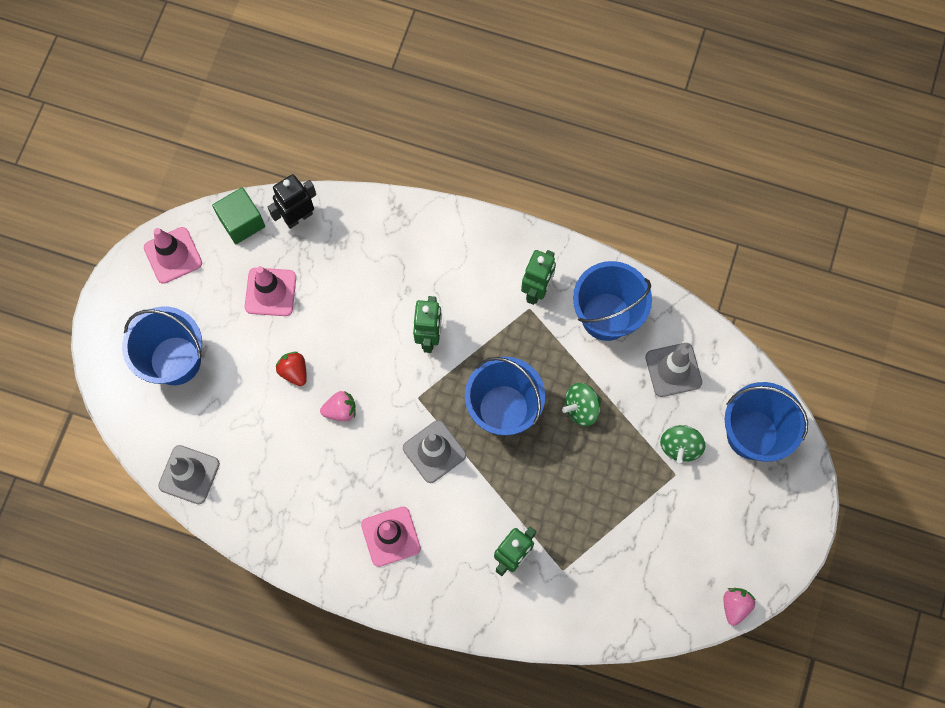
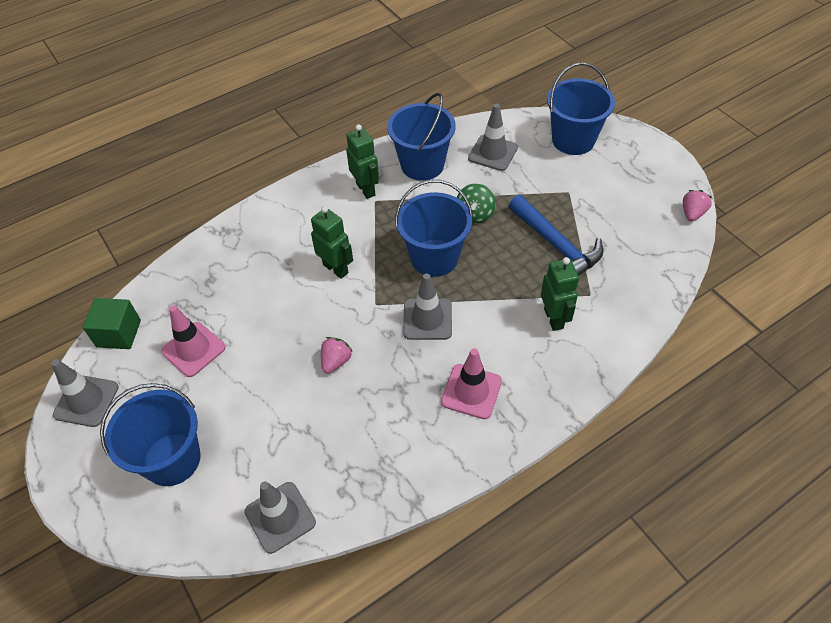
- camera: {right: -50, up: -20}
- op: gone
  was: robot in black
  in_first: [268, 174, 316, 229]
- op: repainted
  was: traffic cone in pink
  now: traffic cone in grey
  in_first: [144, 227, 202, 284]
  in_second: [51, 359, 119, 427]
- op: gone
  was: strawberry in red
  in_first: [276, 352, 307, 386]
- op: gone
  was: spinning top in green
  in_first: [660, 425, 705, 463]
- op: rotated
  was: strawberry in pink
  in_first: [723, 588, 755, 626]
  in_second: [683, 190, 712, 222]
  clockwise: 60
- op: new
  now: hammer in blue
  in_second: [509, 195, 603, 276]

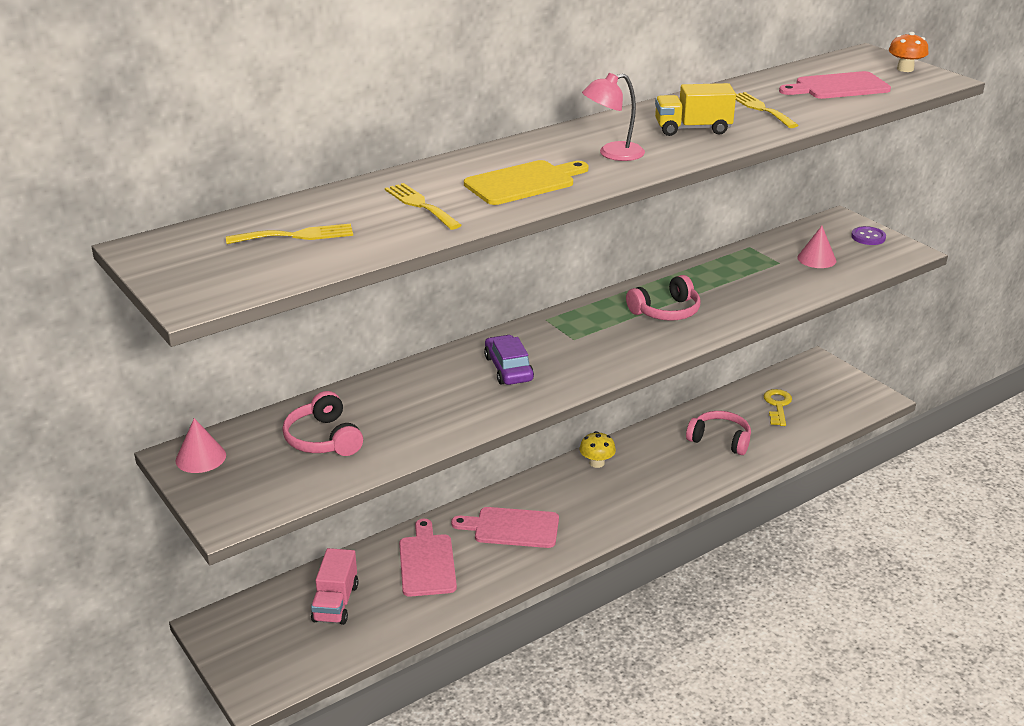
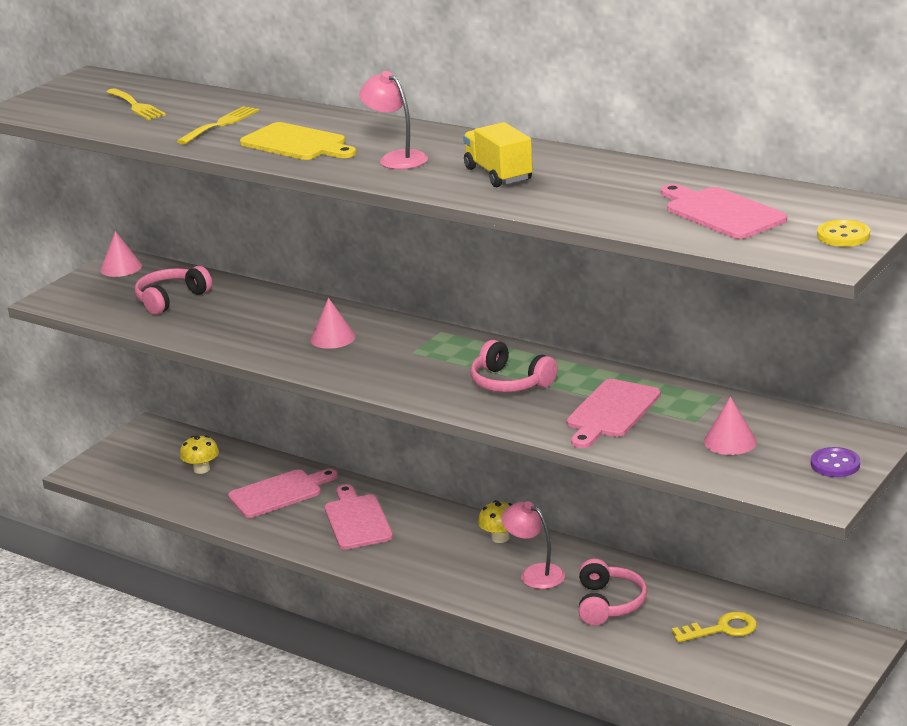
- camera: {right: 70, up: -5}
- op: swapped
  was: mushroom in orange
  now: button in yellow
  in_first: [889, 32, 929, 72]
  in_second: [817, 220, 870, 247]
- op: gone
  was: fork in yellow
  in_first: [736, 92, 798, 128]
- op: swapped
  was: car in purple
  now: cone in pink
  in_first: [484, 335, 534, 385]
  in_second: [310, 298, 356, 349]
- op: swapped
  was: truck in pink
  now: mushroom in yellow
  in_first: [311, 548, 358, 625]
  in_second: [180, 435, 219, 474]
- op: new
  now: cutting board in pink
  in_second: [567, 379, 661, 448]
- op: new
  now: lamp in pink
  in_second: [502, 501, 565, 589]

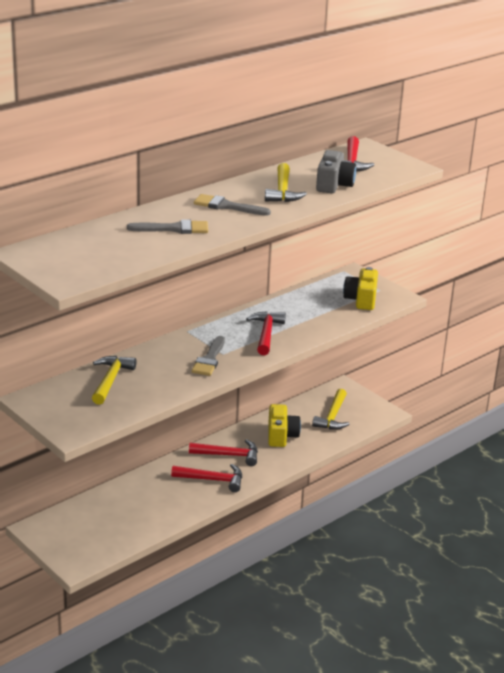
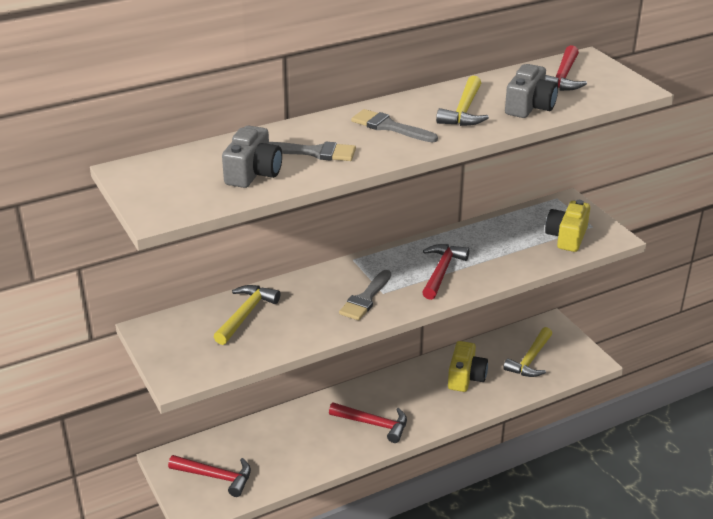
- camera: {right: 15, up: 5}
- op: shifted
  was: hammer in red
  in_first: [189, 439, 258, 466]
  in_second: [168, 455, 251, 497]
- op: new
  now: camera in grey
  in_second: [222, 126, 282, 188]

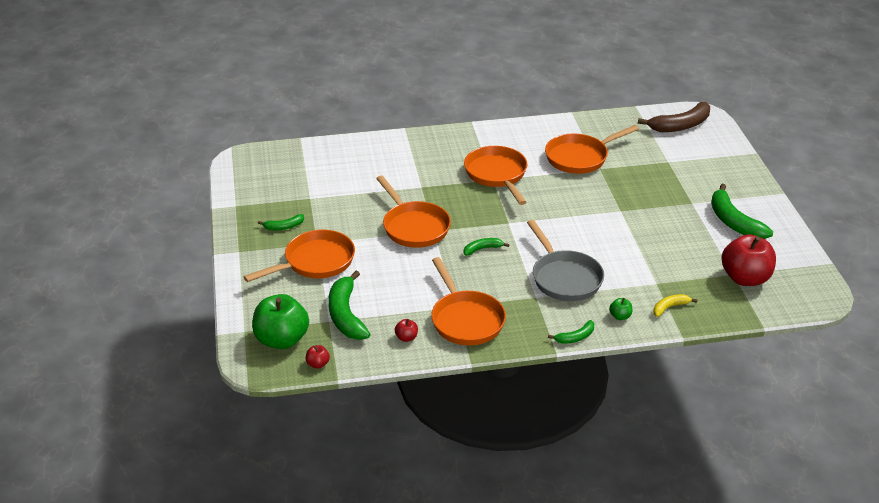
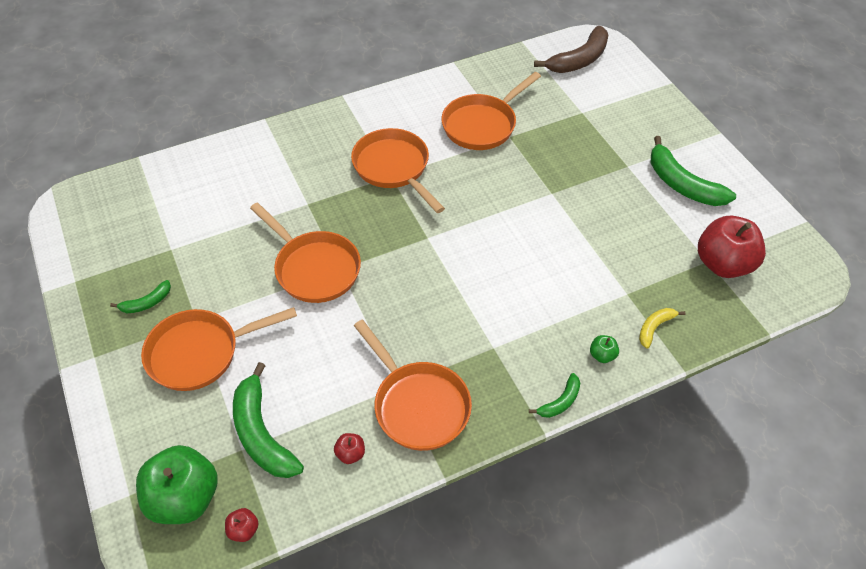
- camera: {right: -15, up: 15}
- op: gone
  was: pan in grey
  in_first: [527, 220, 604, 301]
- op: rotated
  was: pan in orange
  in_first: [244, 230, 355, 282]
  in_second: [141, 307, 297, 391]
  clockwise: -150
- op: gone
  was: banana in green
  in_first: [464, 238, 509, 256]

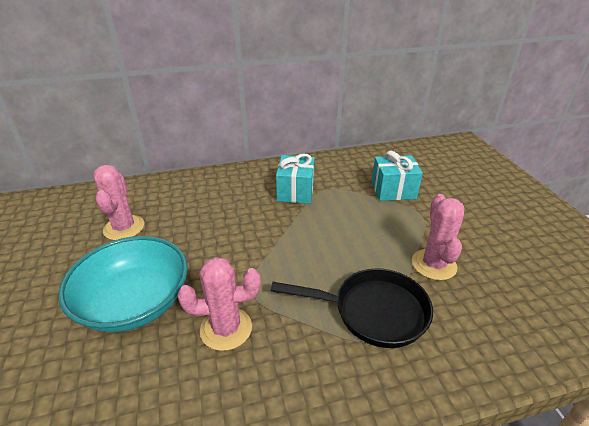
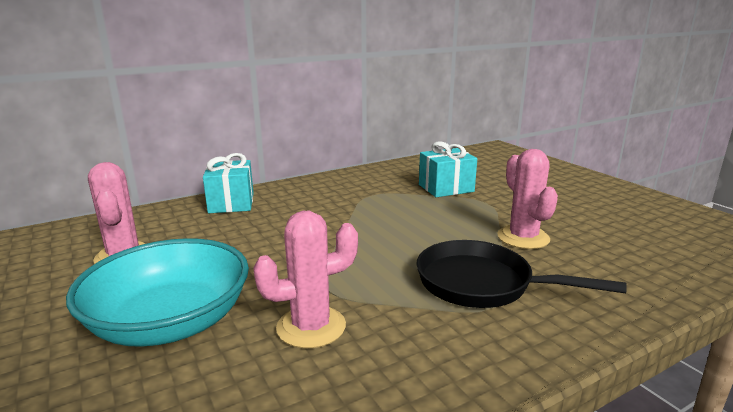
- camera: {right: -15, up: -15}
- op: shifted
  was: gift in turquoise
  in_first: [276, 153, 315, 204]
  in_second: [203, 153, 254, 213]
- op: rotated
  was: pan in black
  in_first: [271, 268, 433, 348]
  in_second: [416, 240, 627, 308]
  clockwise: -150

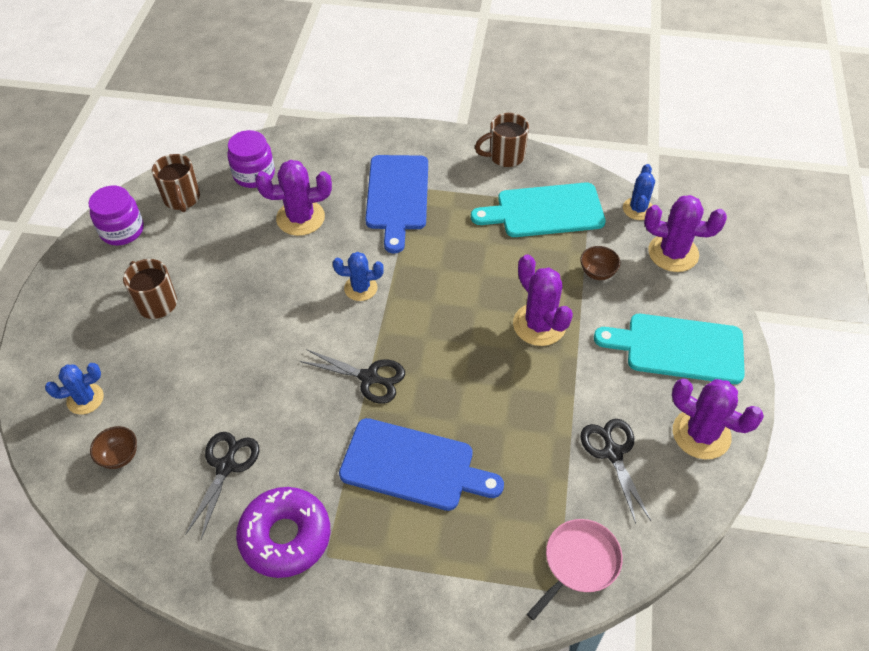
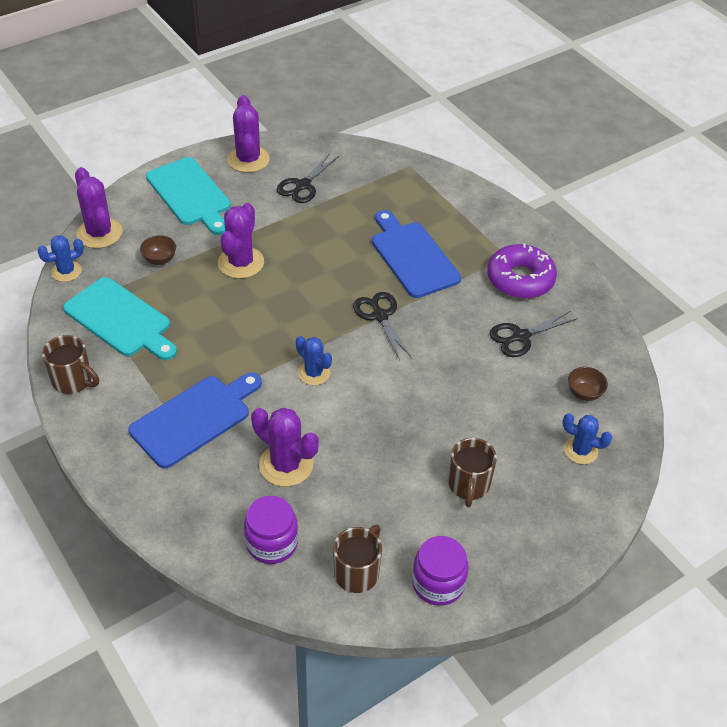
- camera: {right: -135, up: -5}
- op: gone
  was: pan in pink
  in_first: [527, 519, 623, 620]

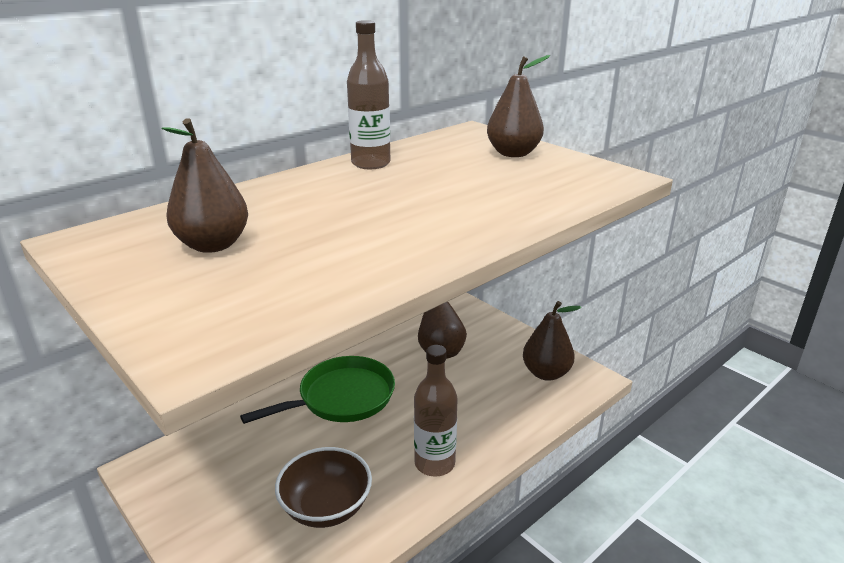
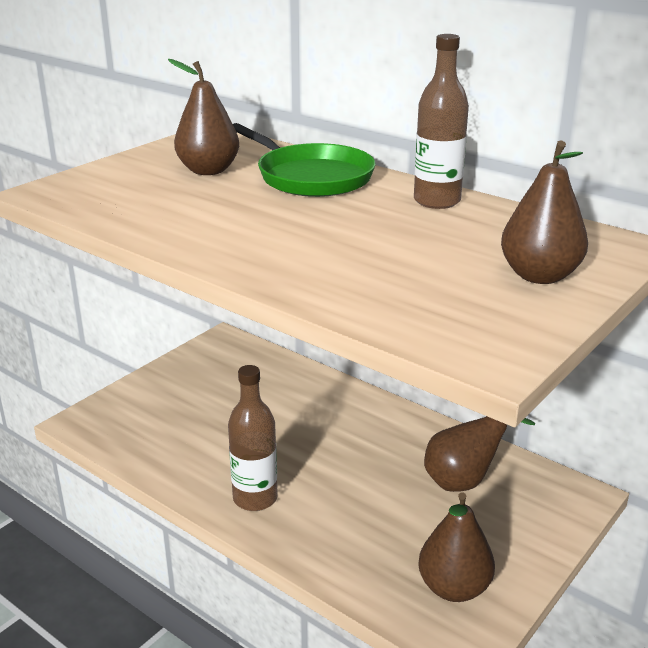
- camera: {right: 80, up: 0}
- op: shifted
  was: pan in green
  in_first: [240, 356, 395, 424]
  in_second: [233, 123, 376, 197]
- op: gone
  was: bowl in brown
  in_first: [275, 447, 372, 528]

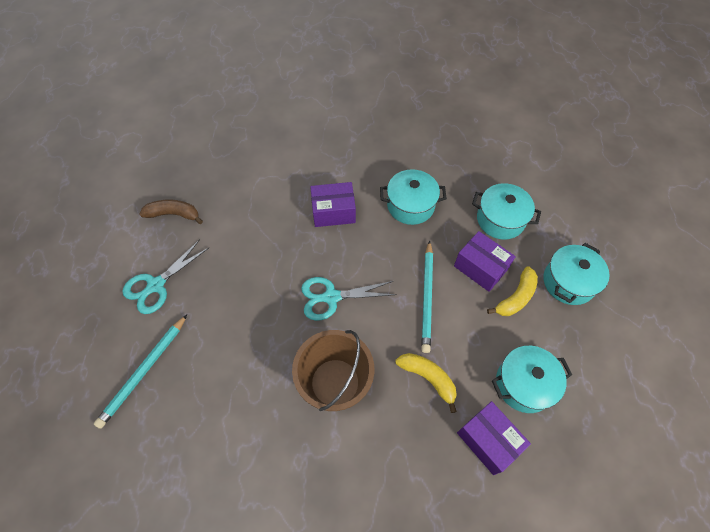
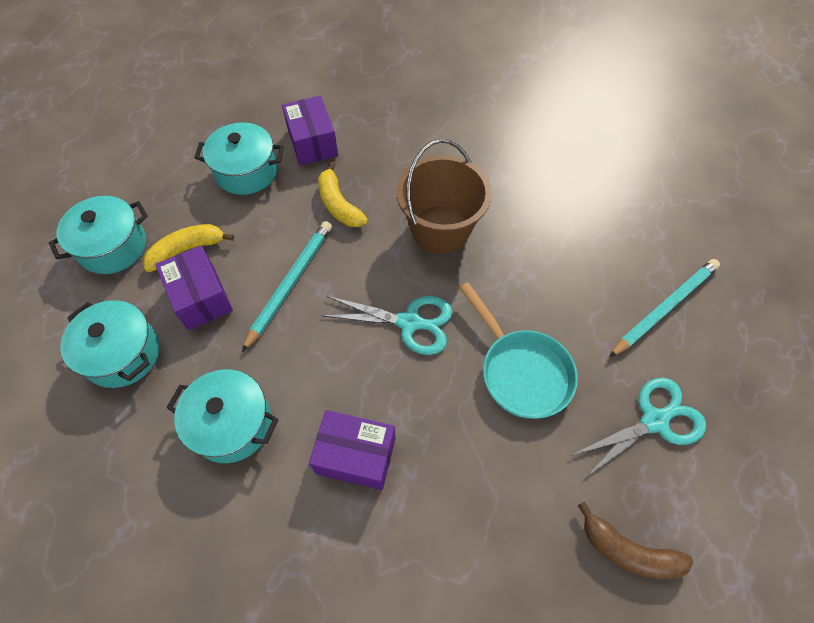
- camera: {right: -160, up: 0}
- op: new
  now: pan in turquoise
  in_second: [459, 283, 578, 419]

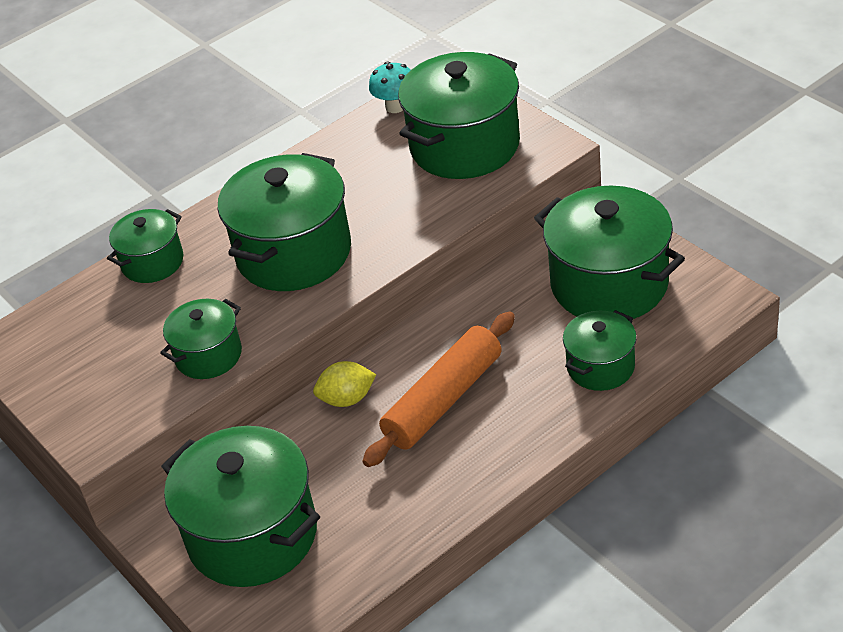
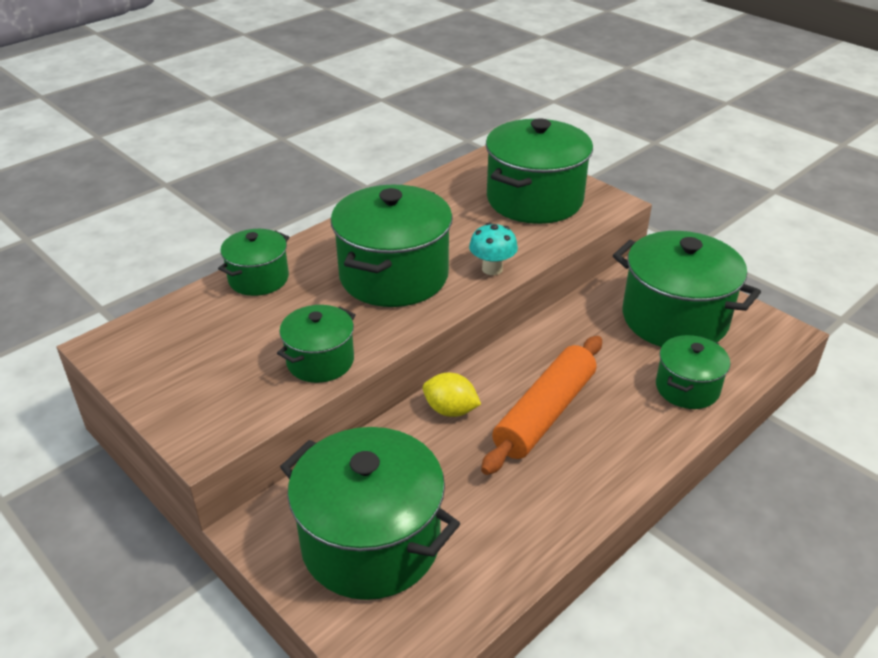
- camera: {right: -10, up: -5}
- op: shifted
  was: mushroom in turquoise
  in_first: [369, 61, 411, 113]
  in_second: [469, 223, 518, 275]
- op: rotated
  was: lemon in yellow
  in_first: [313, 361, 376, 407]
  in_second: [423, 373, 481, 417]
  clockwise: 45

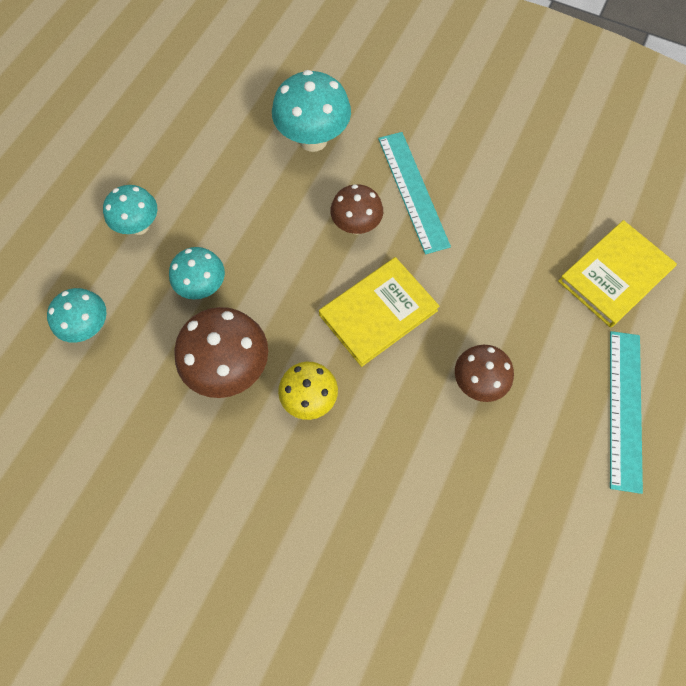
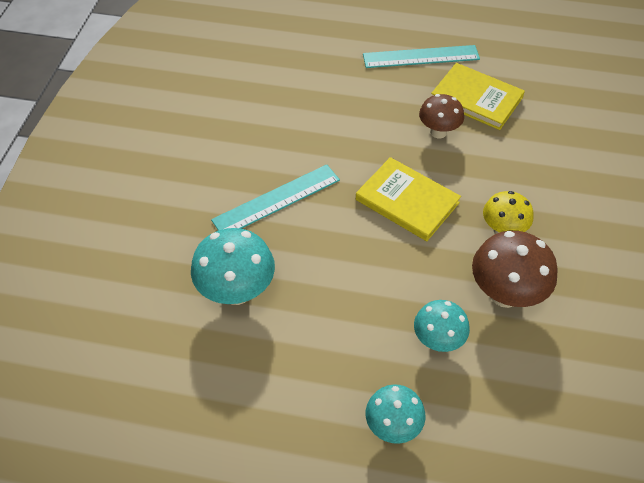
- camera: {right: -105, up: -15}
- op: gone
  was: mushroom in brown
  in_first: [330, 184, 383, 234]
- op: shifted
  was: book in yellow
  in_first: [558, 220, 677, 327]
  in_second: [431, 63, 525, 130]
- op: gone
  was: mushroom in turquoise
  in_first: [47, 288, 107, 343]

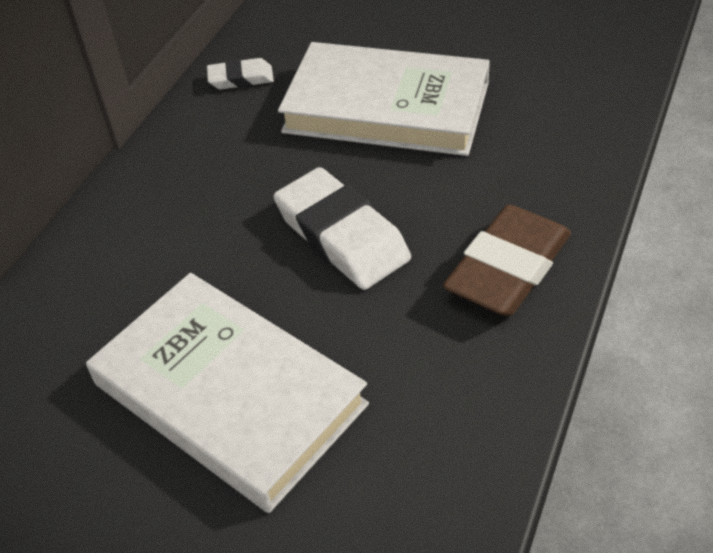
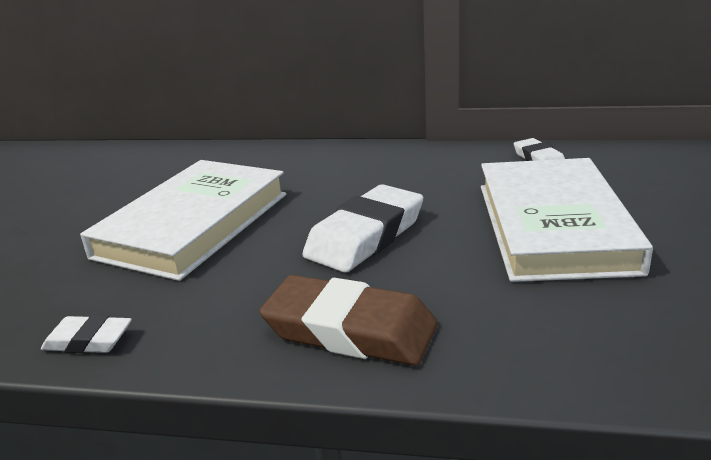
- camera: {right: 75, up: -20}
- op: new
  now: eraser in white
  in_second: [41, 315, 132, 353]

